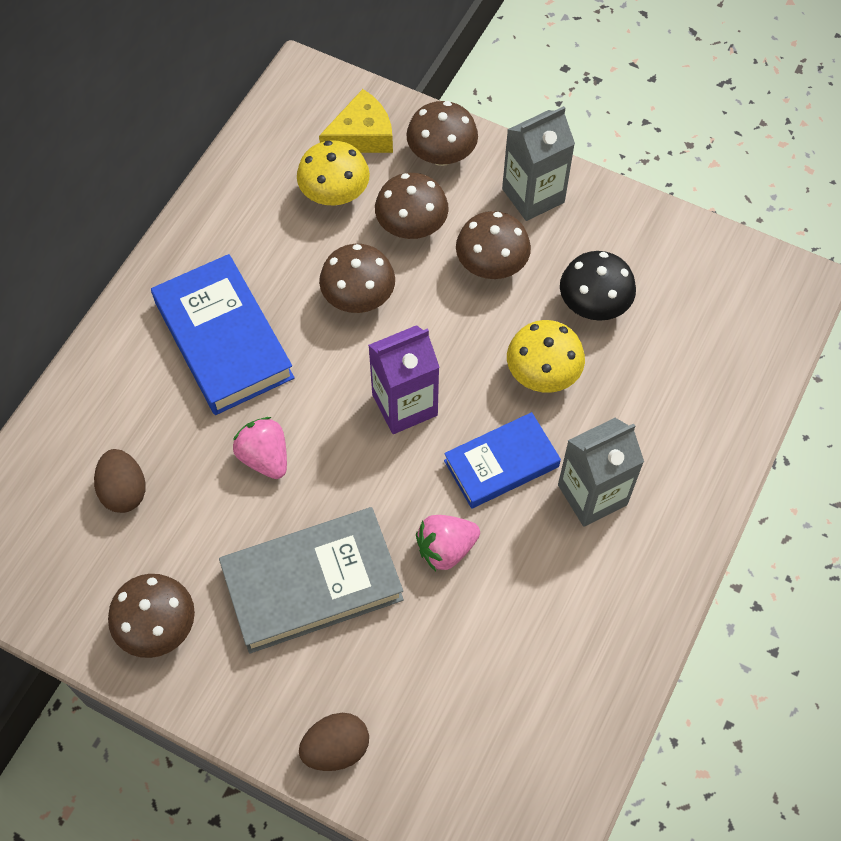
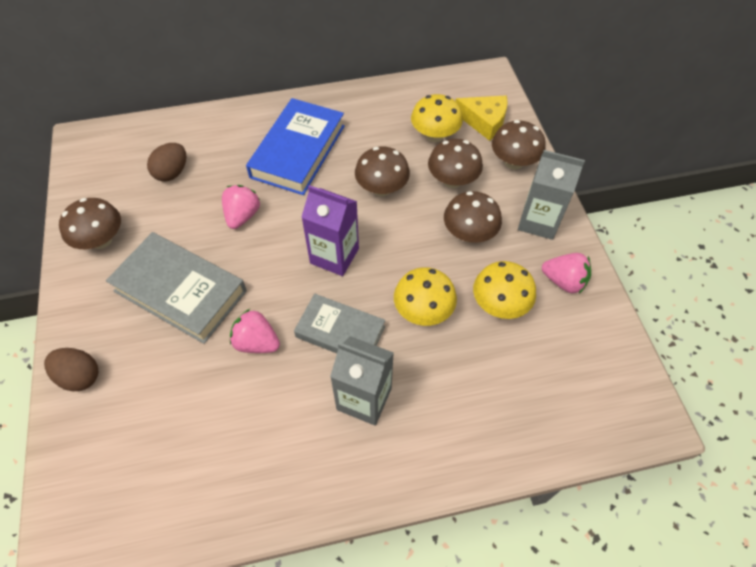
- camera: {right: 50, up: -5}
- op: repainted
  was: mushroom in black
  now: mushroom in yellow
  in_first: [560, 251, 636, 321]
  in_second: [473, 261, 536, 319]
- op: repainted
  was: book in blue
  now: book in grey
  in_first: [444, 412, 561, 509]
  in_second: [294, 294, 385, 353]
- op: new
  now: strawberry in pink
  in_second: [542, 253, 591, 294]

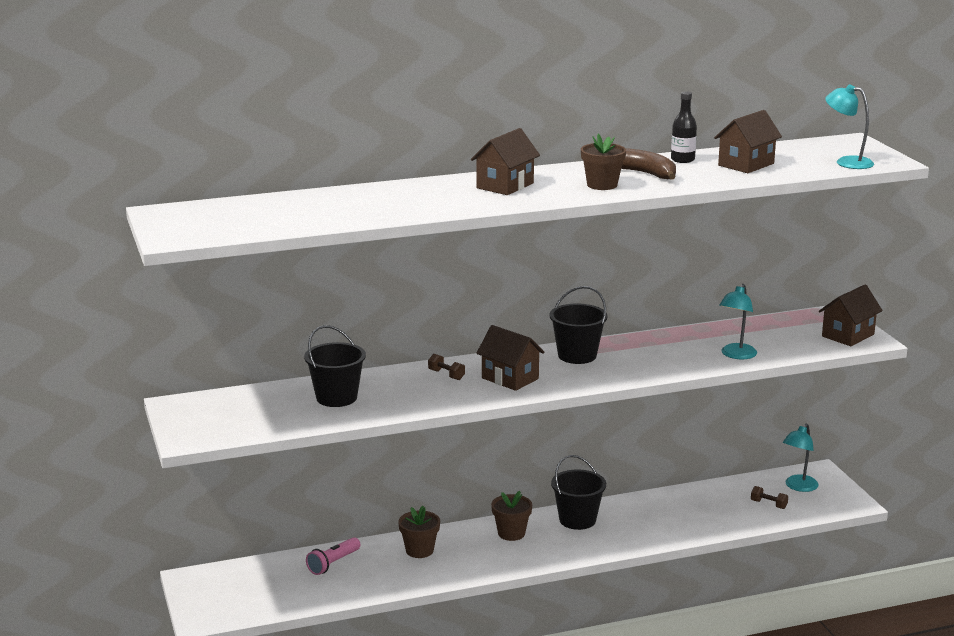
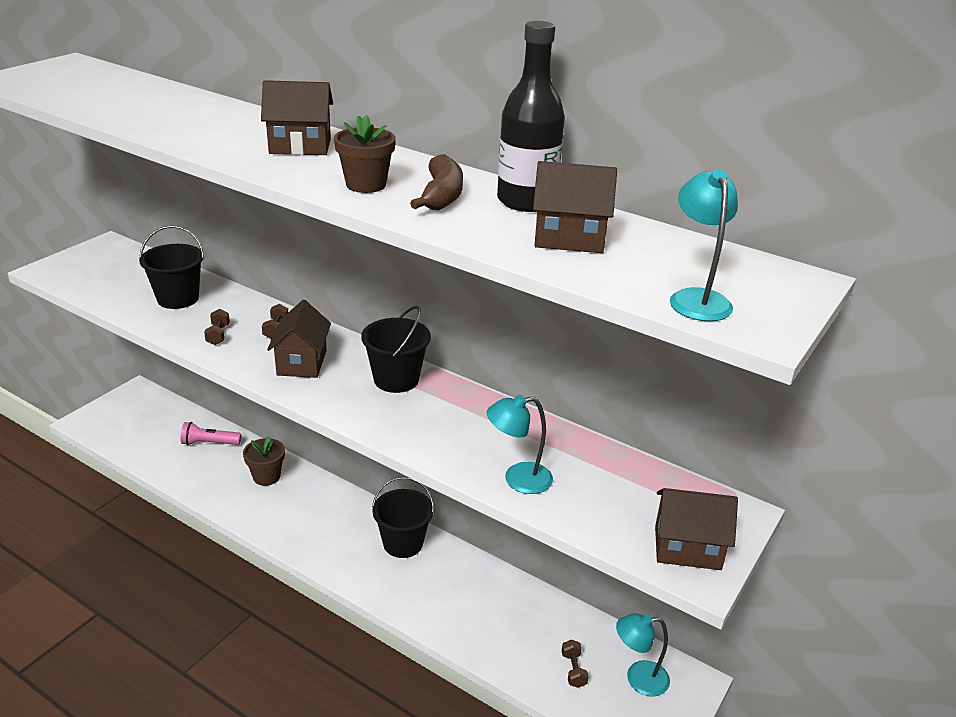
- camera: {right: 50, up: 10}
- op: scaled
  was: bottle in black
  in_first: [671, 91, 697, 163]
  in_second: [497, 21, 565, 212]
  ratio: 1.76
- op: gone
  was: flower pot in brown
  in_first: [491, 491, 532, 541]
- op: new
  now: dumbbell in brown
  in_second: [204, 309, 230, 345]

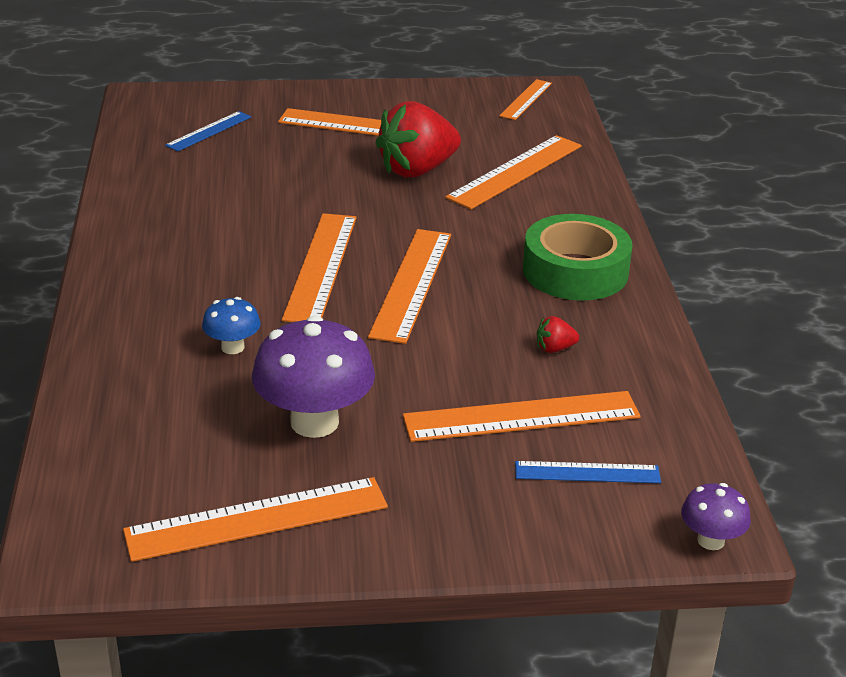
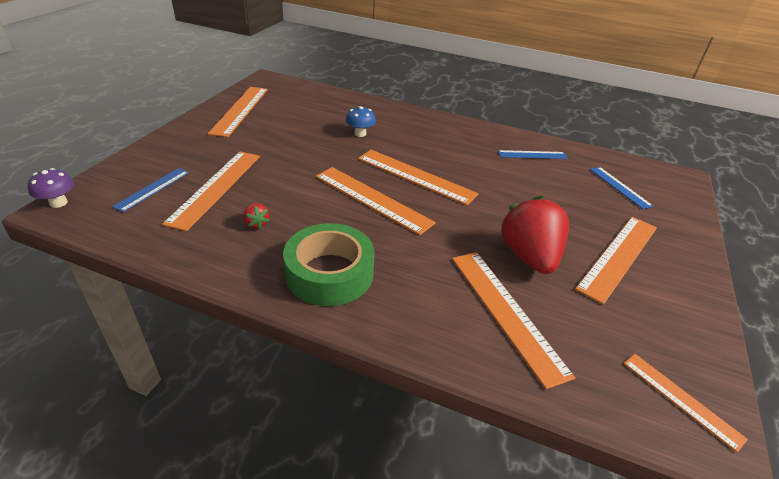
- camera: {right: 115, up: 5}
- op: gone
  was: mushroom in purple
  in_first: [252, 316, 375, 438]
- op: rotated
  was: strawberry in red
  in_first: [537, 316, 579, 353]
  in_second: [243, 203, 270, 229]
  clockwise: 135
- op: new
  now: ruler in blue
  in_second: [498, 150, 568, 159]

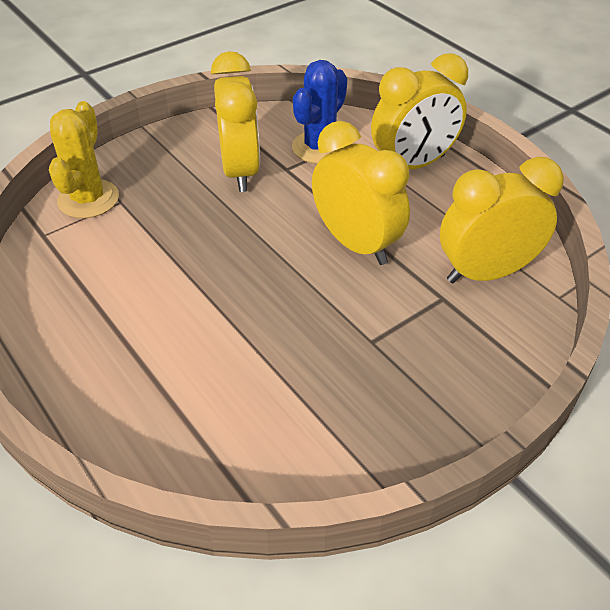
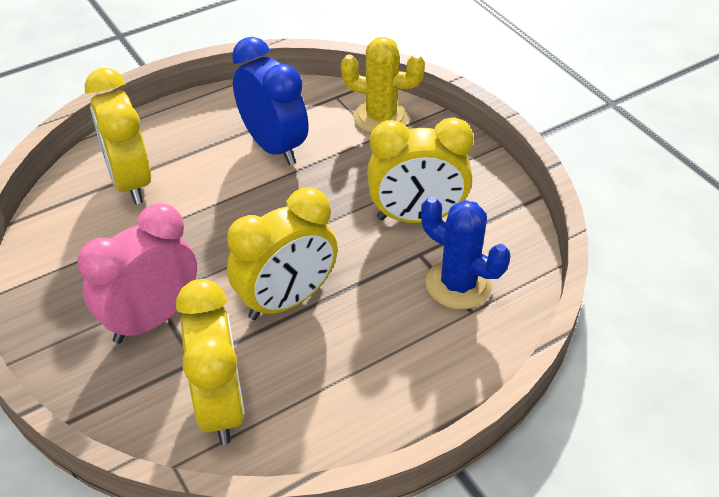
- camera: {right: 95, up: 0}
- op: shifted
  was: clock in yellow
  in_first: [371, 53, 468, 169]
  in_second: [85, 68, 151, 204]
- op: new
  now: clock in blue
  in_second: [232, 37, 308, 165]
- op: new
  now: clock in pink
  in_second: [77, 203, 197, 344]

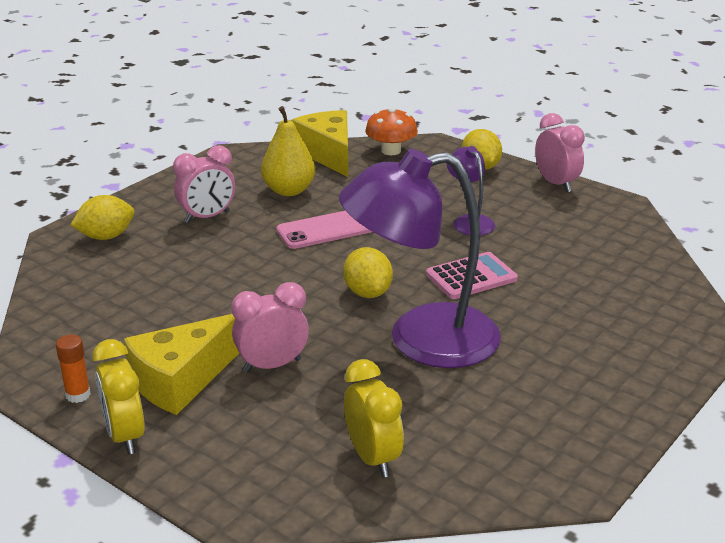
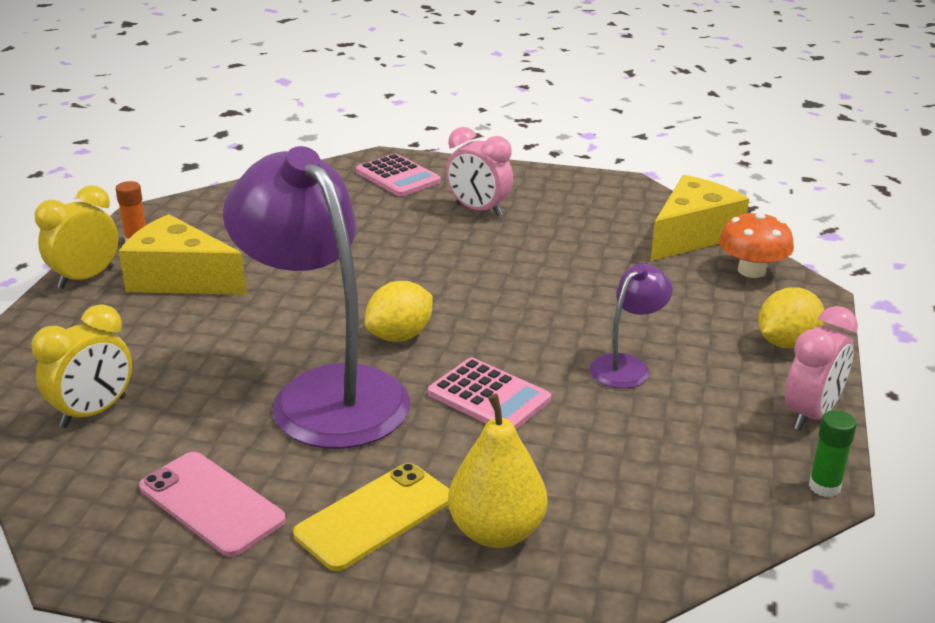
- camera: {right: 65, up: 0}
- op: shifted
  was: pear in yellow
  in_first: [261, 106, 315, 196]
  in_second: [448, 394, 547, 548]
- op: swapped
  was: lemon in yellow
  now: calculator in pink
  in_first: [71, 195, 134, 240]
  in_second: [356, 153, 441, 197]
- op: shifted
  was: phone in pink
  in_first: [276, 211, 372, 249]
  in_second: [139, 452, 286, 557]
- op: gone
  was: clock in pink
  in_first: [231, 282, 309, 373]
- op: new
  now: glue stick in green
  in_second: [809, 410, 857, 497]
- op: new
  now: phone in yellow
  in_second: [293, 463, 449, 571]

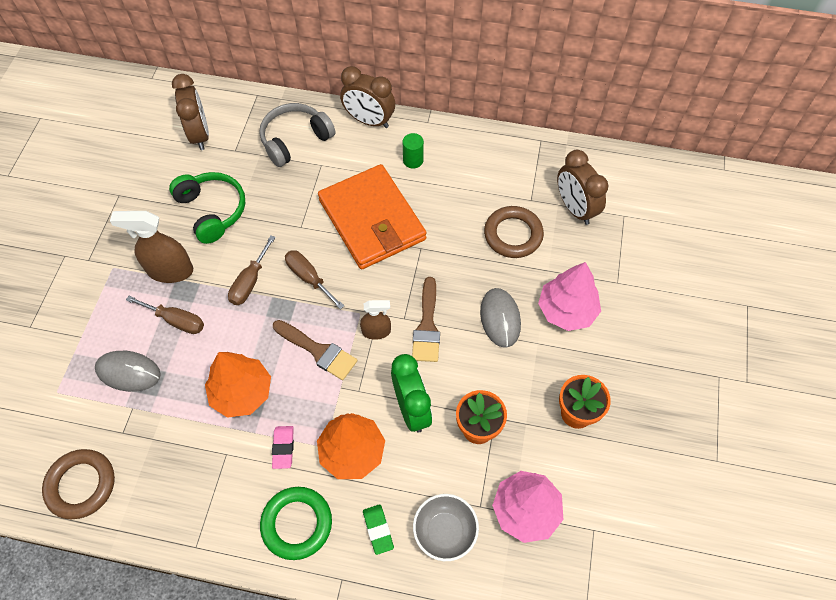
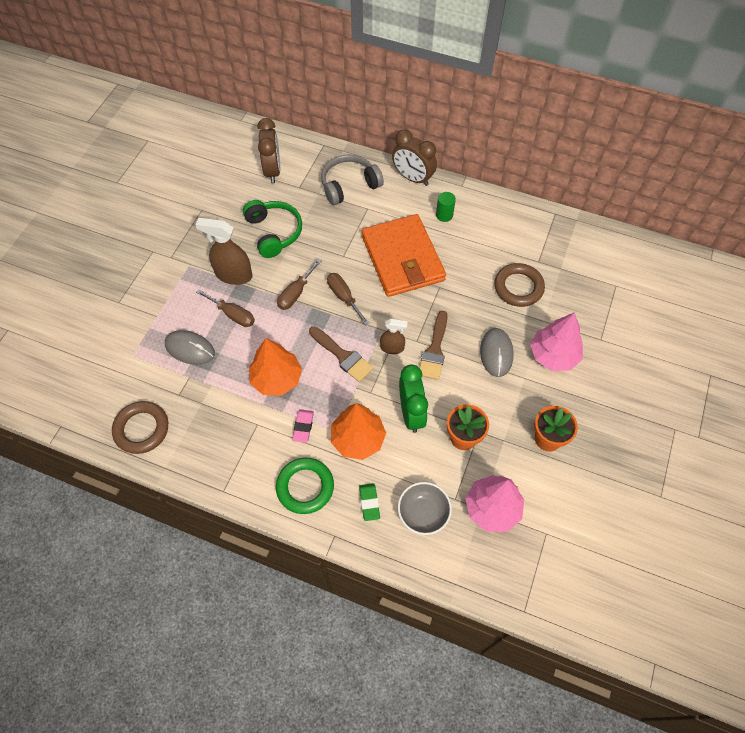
- camera: {right: 10, up: 0}
- op: gone
  was: clock in brown
  in_first: [557, 150, 608, 225]

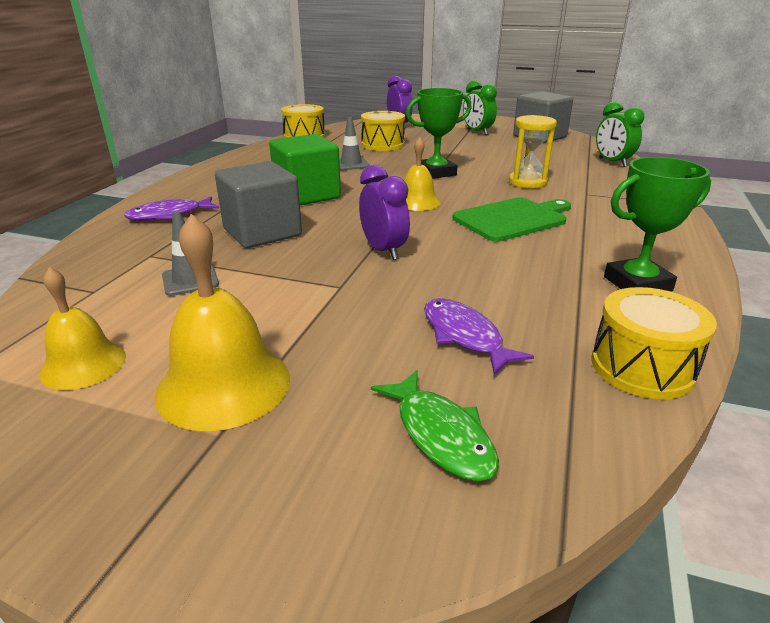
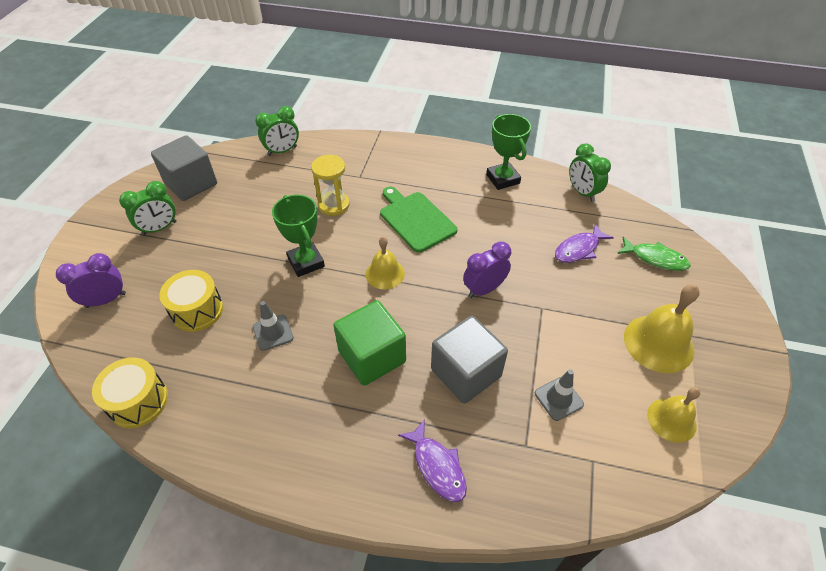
- camera: {right: -95, up: 20}
- op: swapped
  was: drum in yellow
  now: clock in green
  in_first: [592, 287, 717, 399]
  in_second: [569, 143, 611, 202]
- op: rotated
  was: fish in green
  in_first: [371, 370, 499, 481]
  in_second: [617, 236, 691, 271]
  clockwise: 60

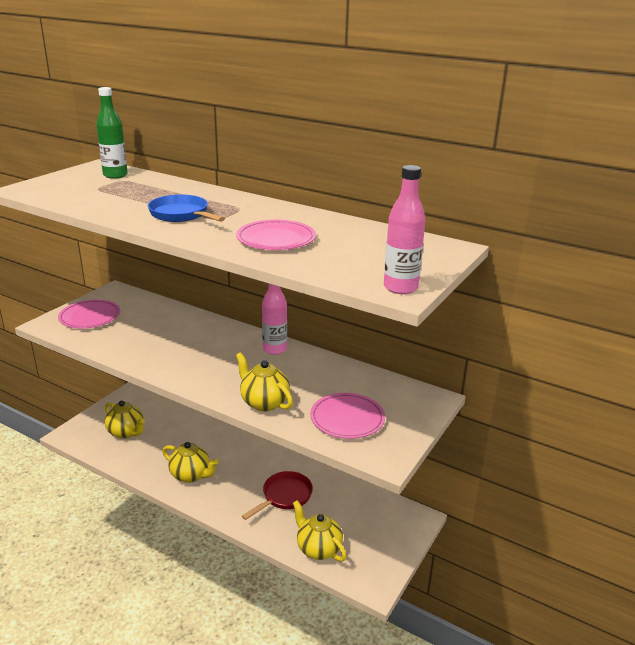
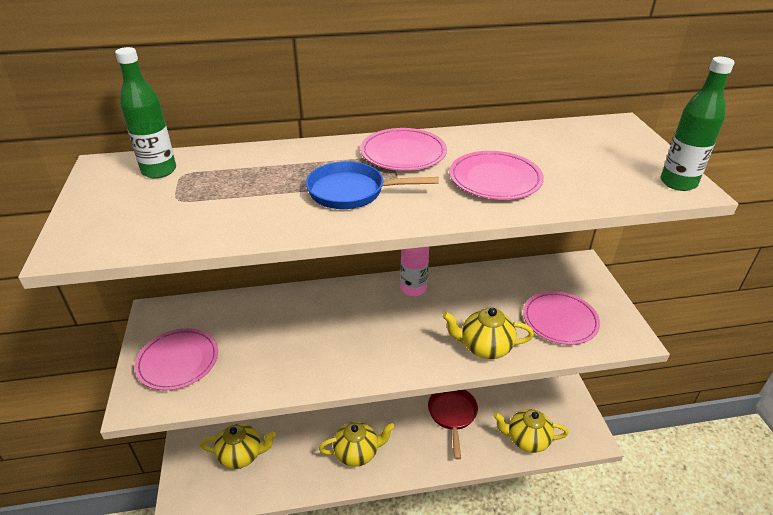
- camera: {right: -40, up: 10}
- op: repainted
  was: bottle in pink
  now: bottle in green
  in_first: [384, 165, 426, 294]
  in_second: [661, 57, 735, 191]
- op: new
  now: plate in pink
  in_second: [360, 128, 447, 171]

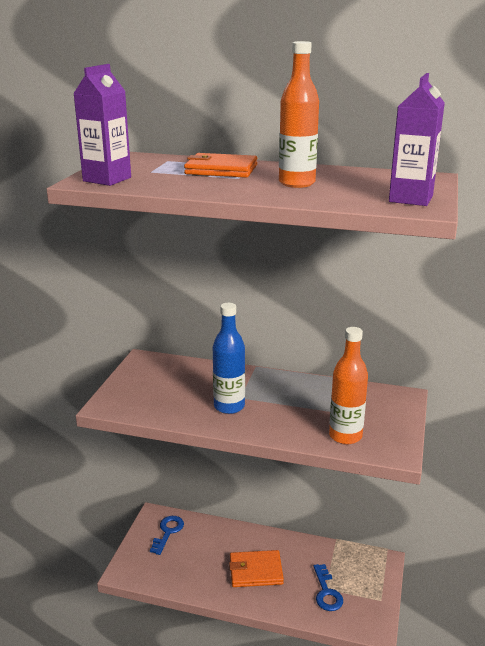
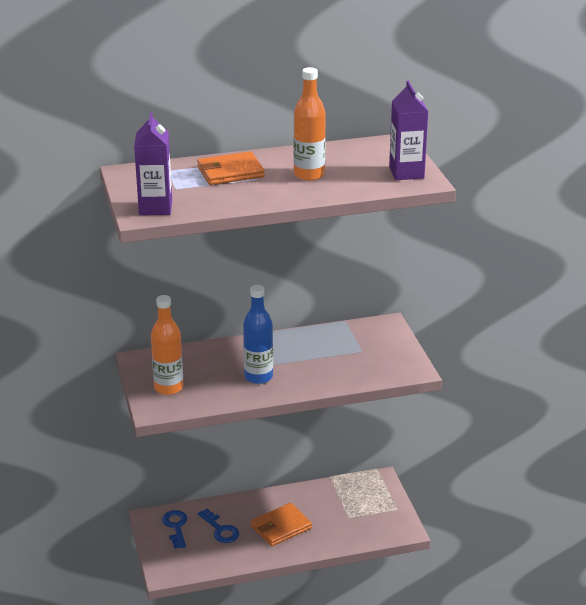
- camera: {right: -30, up: 5}
- op: shifted
  was: bottle in orange
  in_first: [329, 327, 368, 445]
  in_second: [151, 295, 183, 395]
- op: shifted
  was: key in blue
  in_first: [313, 564, 343, 611]
  in_second: [198, 508, 239, 543]

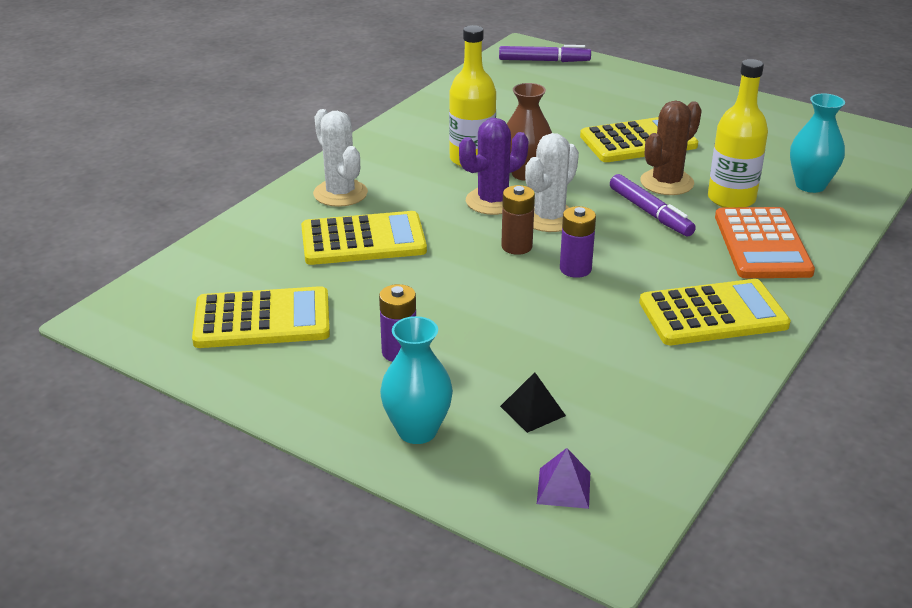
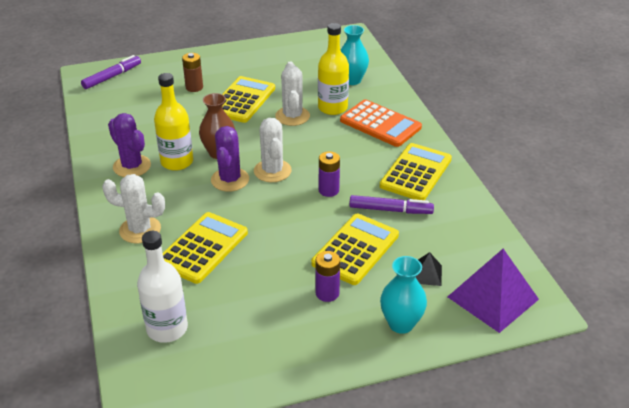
- camera: {right: -50, up: 5}
- op: repainted
  was: cactus in brown
  now: cactus in white
  in_first: [640, 100, 702, 195]
  in_second: [275, 61, 310, 126]
- op: shifted
  was: marker in purple
  in_first: [610, 174, 696, 237]
  in_second: [349, 195, 434, 214]
- op: shifted
  was: battery in brown
  in_first: [501, 185, 535, 255]
  in_second: [182, 53, 203, 92]
- op: shifted
  was: calculator in yellow
  in_first: [192, 286, 330, 348]
  in_second: [311, 213, 399, 285]
- op: scaled
  was: pyramid in purple
  in_first: [537, 448, 590, 509]
  in_second: [448, 249, 539, 333]
  ratio: 2.15
- op: new
  now: cactus in purple
  in_second: [108, 113, 151, 177]
- op: new
  now: bottle in white
  in_second: [137, 231, 188, 343]

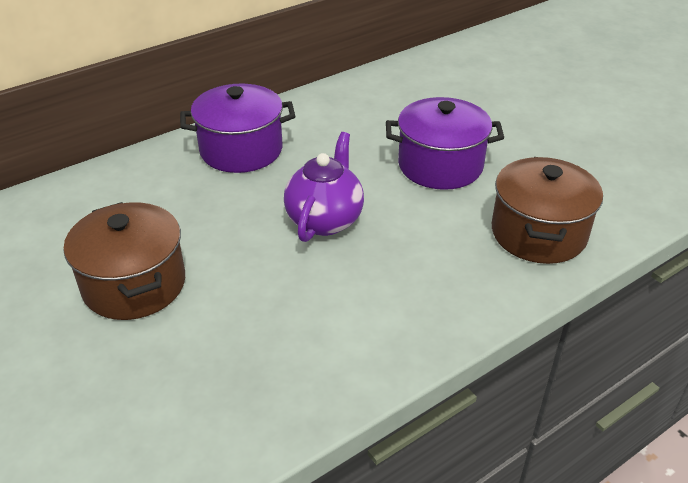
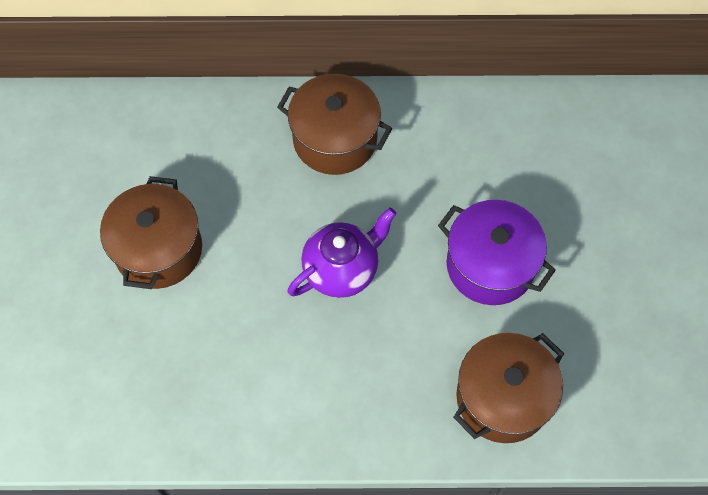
- camera: {right: 35, up: 25}
- op: repainted
  was: pot in purple
  now: pot in brown
  in_first: [180, 84, 295, 173]
  in_second: [277, 74, 392, 175]

